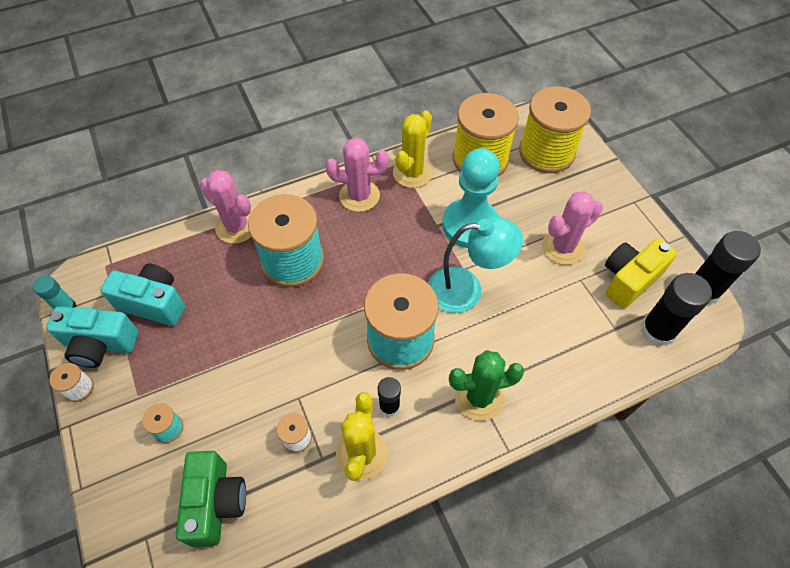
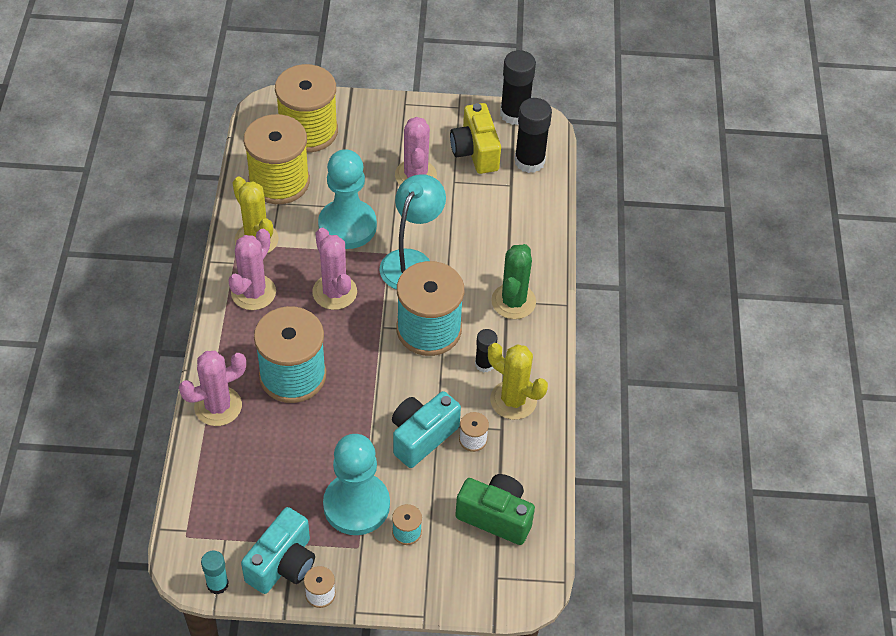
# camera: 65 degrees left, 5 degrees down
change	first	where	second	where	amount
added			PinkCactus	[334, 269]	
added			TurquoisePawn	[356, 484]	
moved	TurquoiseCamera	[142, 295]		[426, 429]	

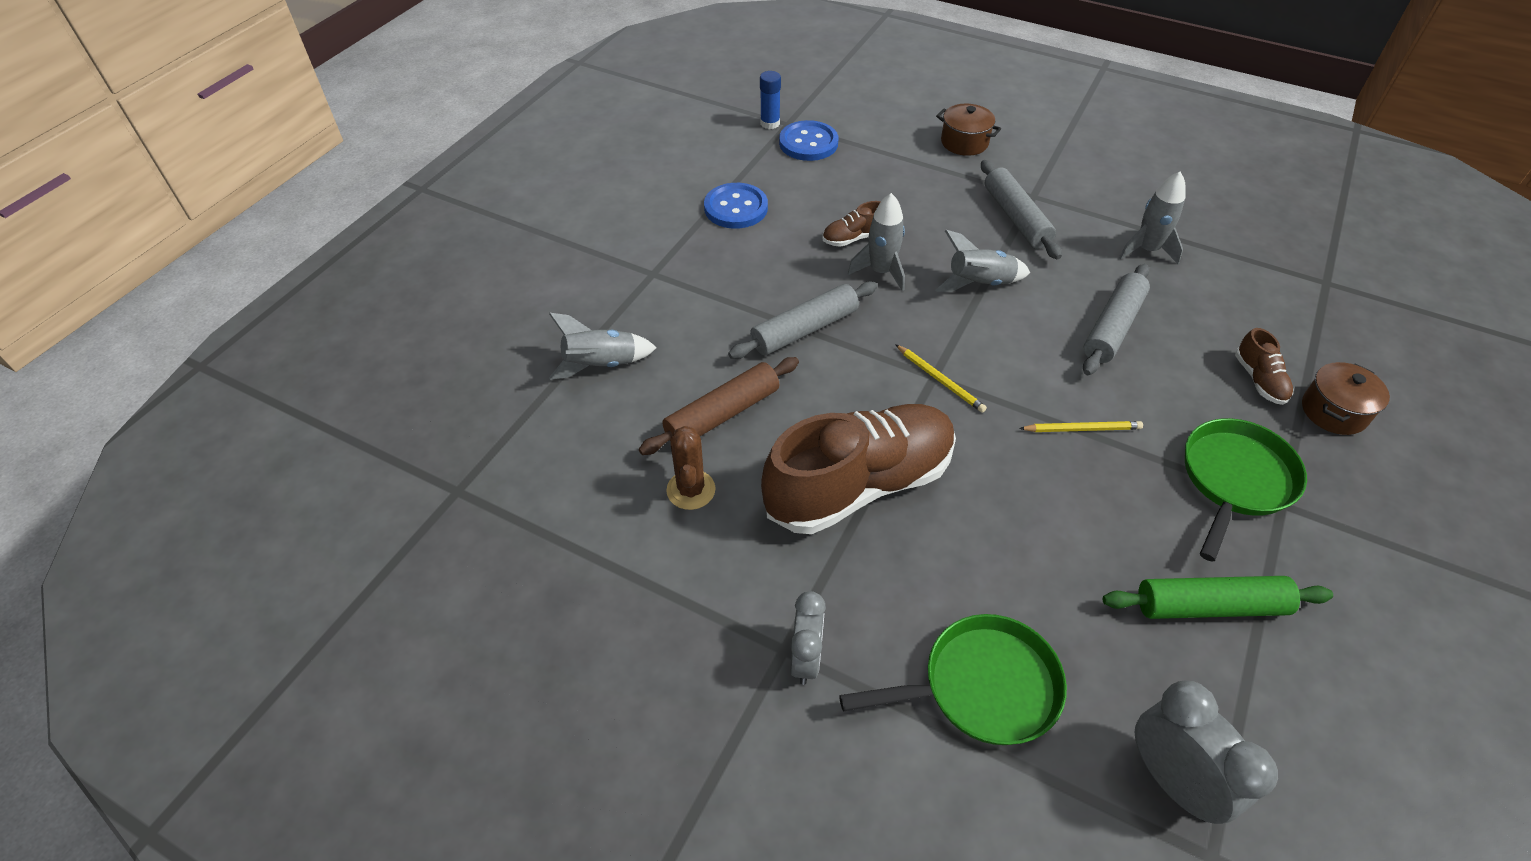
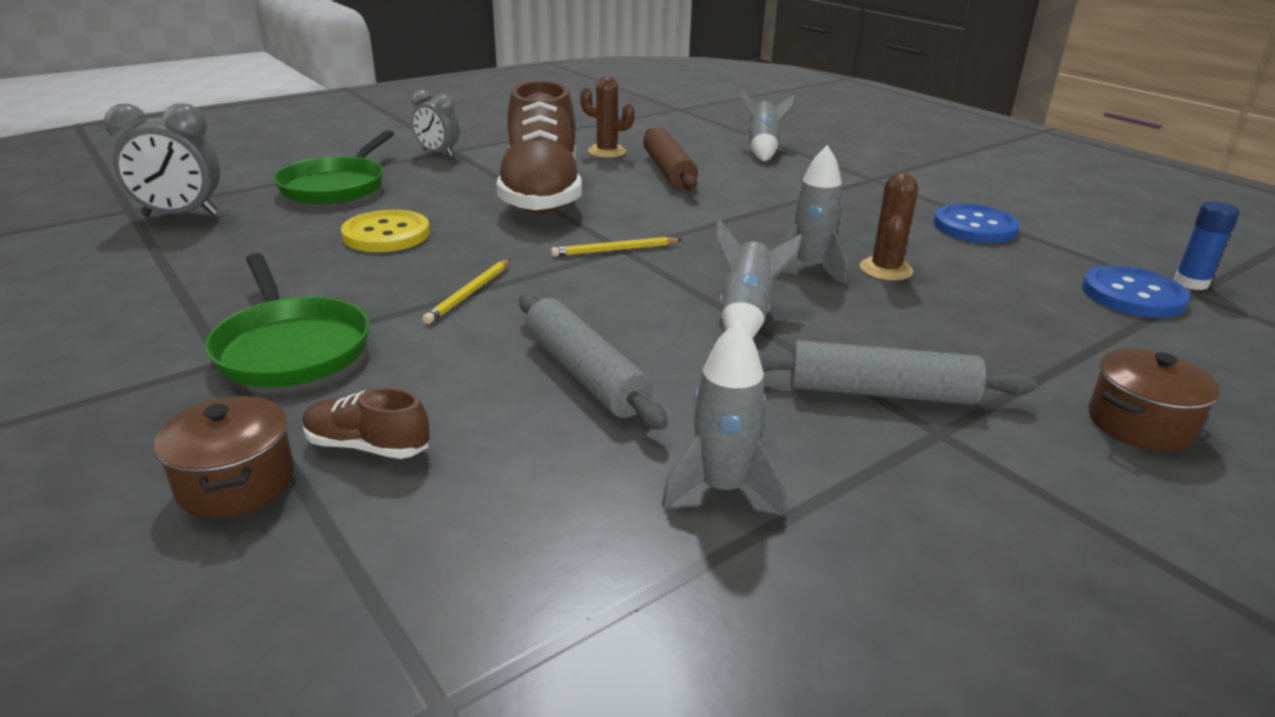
# camera: 115 degrees right, 20 degrees down
change	first	where	second	where	amount
removed	GreyRollingPin	[802, 320]			
removed	GreenRollingPin	[1218, 597]			
added			YellowButton	[385, 231]	
replaced	BrownShoe	[852, 224]	BrownCactus	[889, 226]	

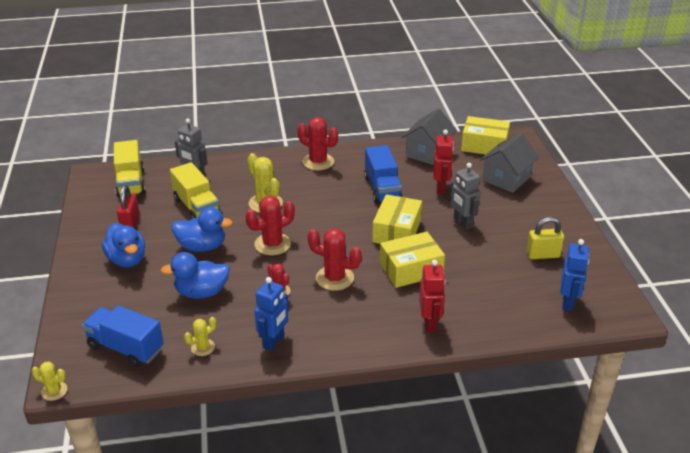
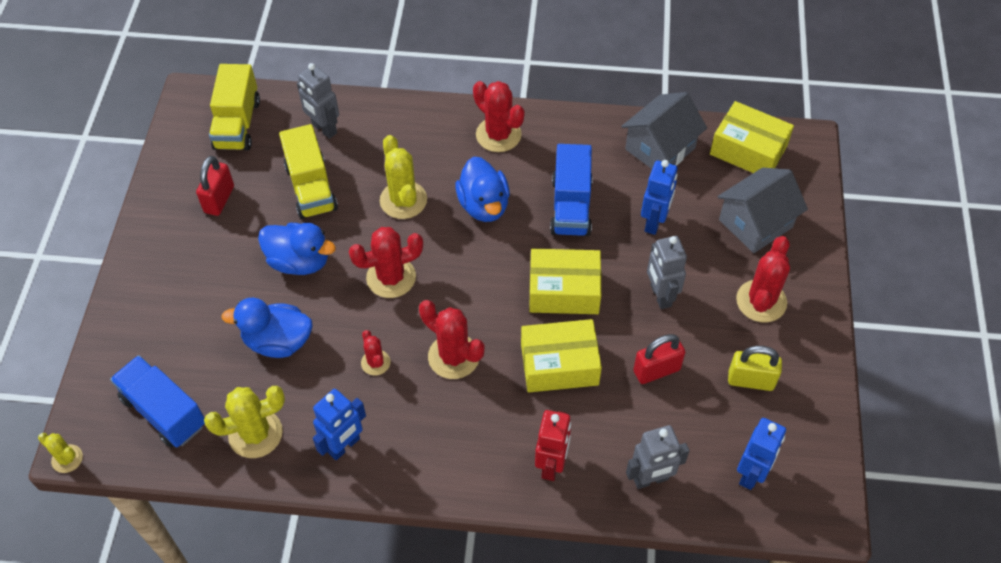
# camera: 15 degrees right, 20 degrees up
change	first	where	second	where	amount
added			GreyRobot	[657, 457]	
added			RedPadlock	[659, 359]	
added			RedCactus	[763, 279]	
moved	BlueDuck	[123, 245]		[482, 189]	
recoloured	RedRobot	[443, 162]	BlueRobot	[659, 197]	
turned	YellowBox	[397, 219]		[565, 281]	60 degrees clockwise
resized	YellowCactus	[200, 336]		[244, 422]	x1.77

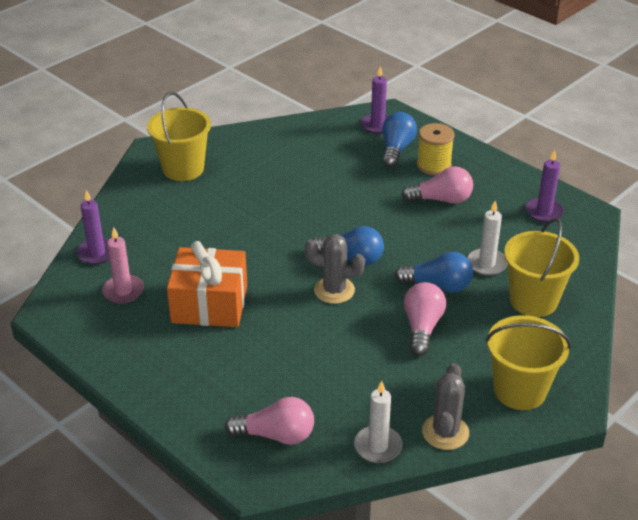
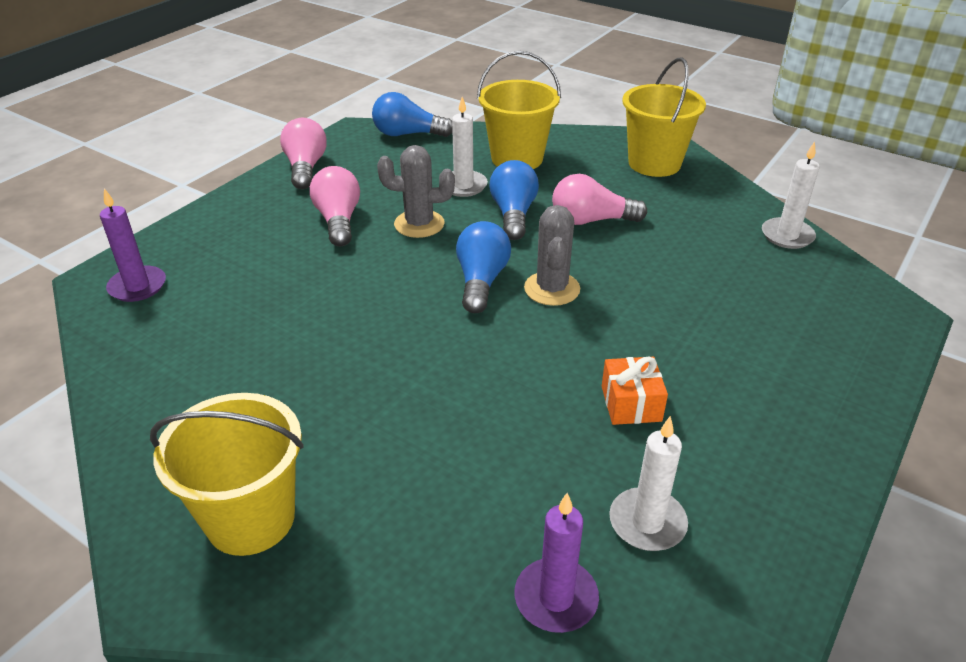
# camera: 100 degrees left, 0 degrees up
change	first	where	second	where	amount
removed	YellowSpool	[436, 149]			
removed	PurpleCandle	[544, 186]			
moved	PinkLightBulb	[269, 421]		[303, 153]	
moved	BlueLightBulb	[399, 140]		[412, 114]	
moved	GreyCactus	[445, 406]		[416, 191]	
recoloured	PinkCandle	[123, 265]	WhiteCandle	[648, 483]	
resized	OrangeGift	[207, 284]		[635, 391]	x0.51

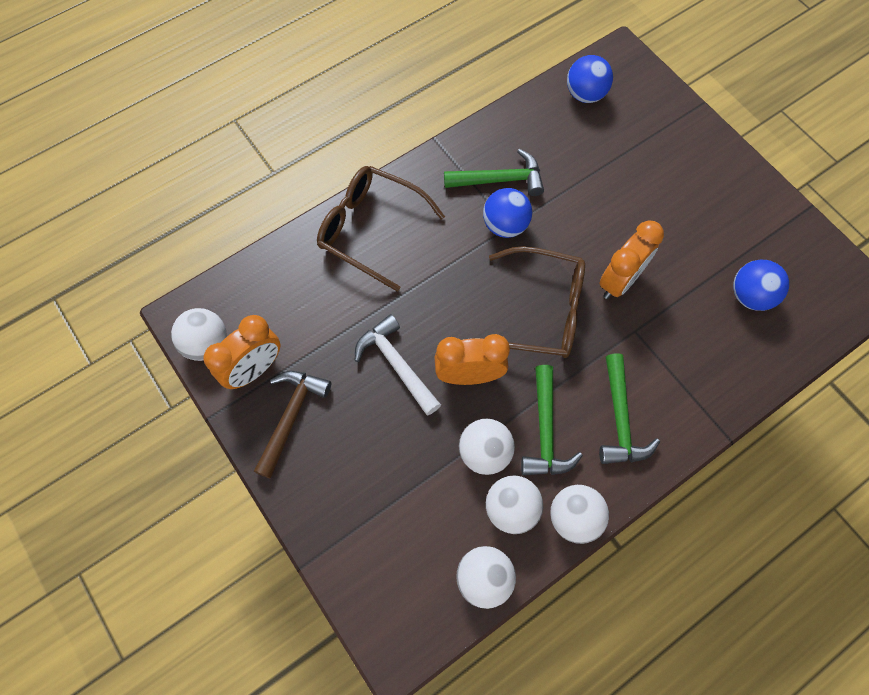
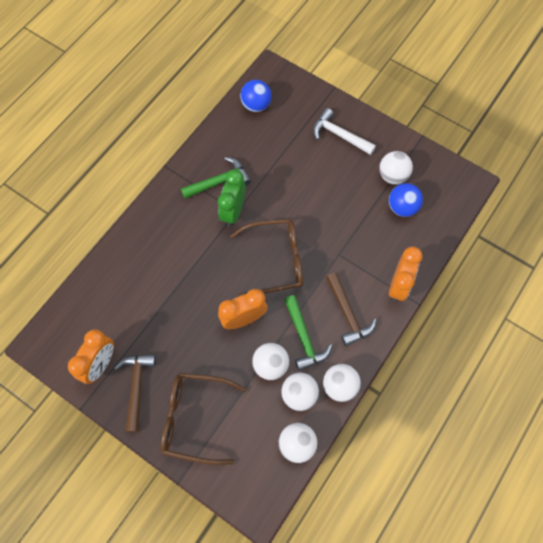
# camera: 20 degrees left, 0 degrees up
change	first	where	second	where	amount
moved	WhiteBall	[199, 334]		[396, 167]	
moved	BrownGlasses	[381, 229]		[204, 419]	
moved	WhiteHammer	[398, 364]		[344, 131]	
moved	OrangeClock	[631, 259]		[406, 274]	
replaced	BlueBall	[507, 213]	GreenClock	[232, 198]	
recoloured	GreenHammer	[629, 408]	BrownHammer	[351, 309]	

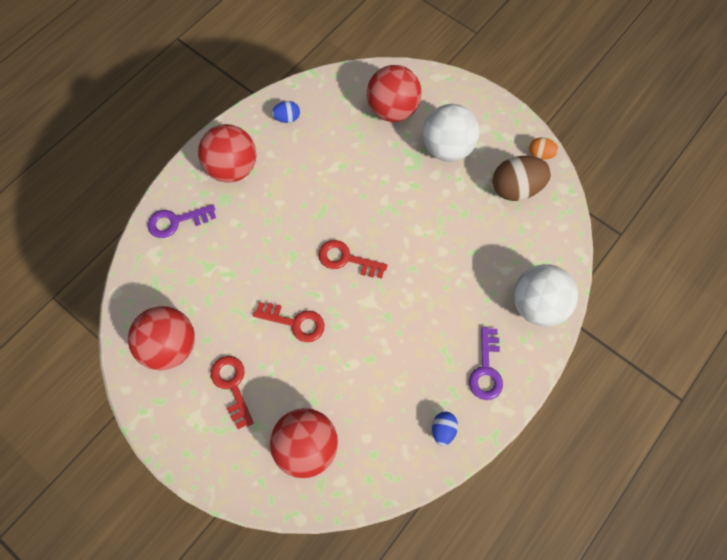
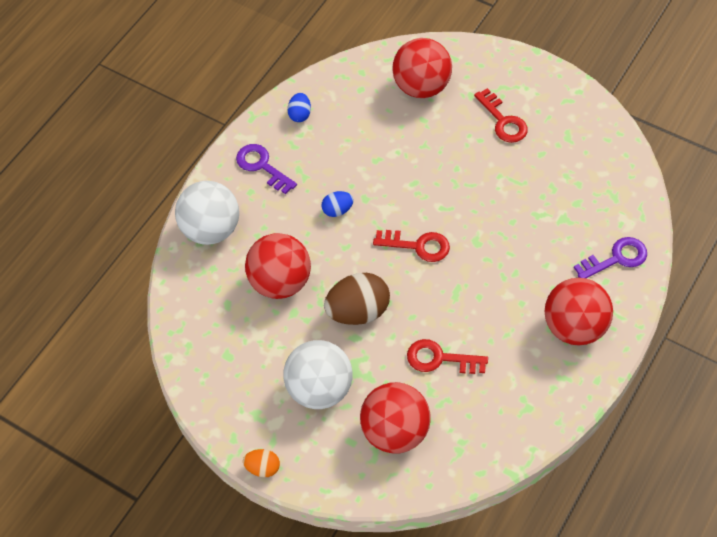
# camera: 175 degrees right, 10 degrees down
change	first	where	second	where	amount
moved	RedBall	[161, 338]		[278, 266]	
moved	RedKey	[289, 322]		[447, 356]	
moved	BlueEgg	[286, 112]		[338, 204]	
moved	BrownEgg	[522, 178]		[357, 299]	
moved	OrangeEgg	[544, 148]		[261, 463]	
turned	PurpleKey	[486, 363]		[266, 169]	45 degrees counterclockwise

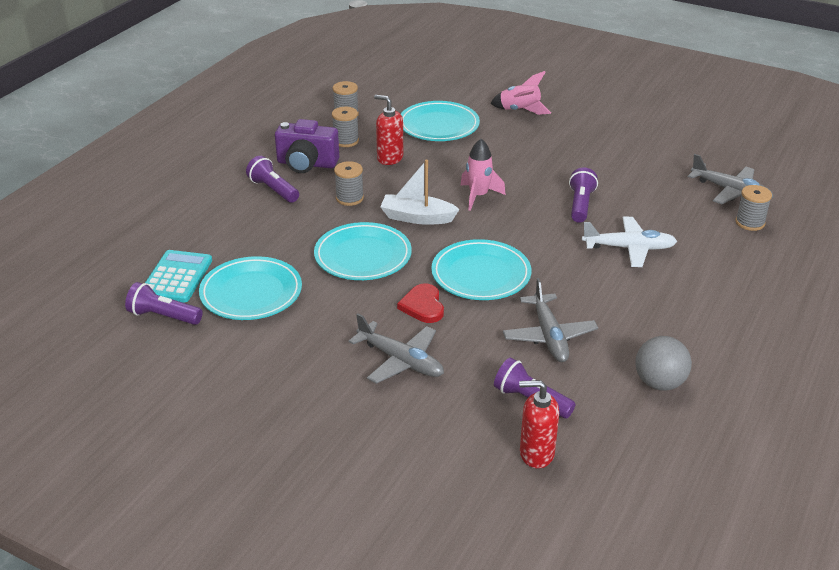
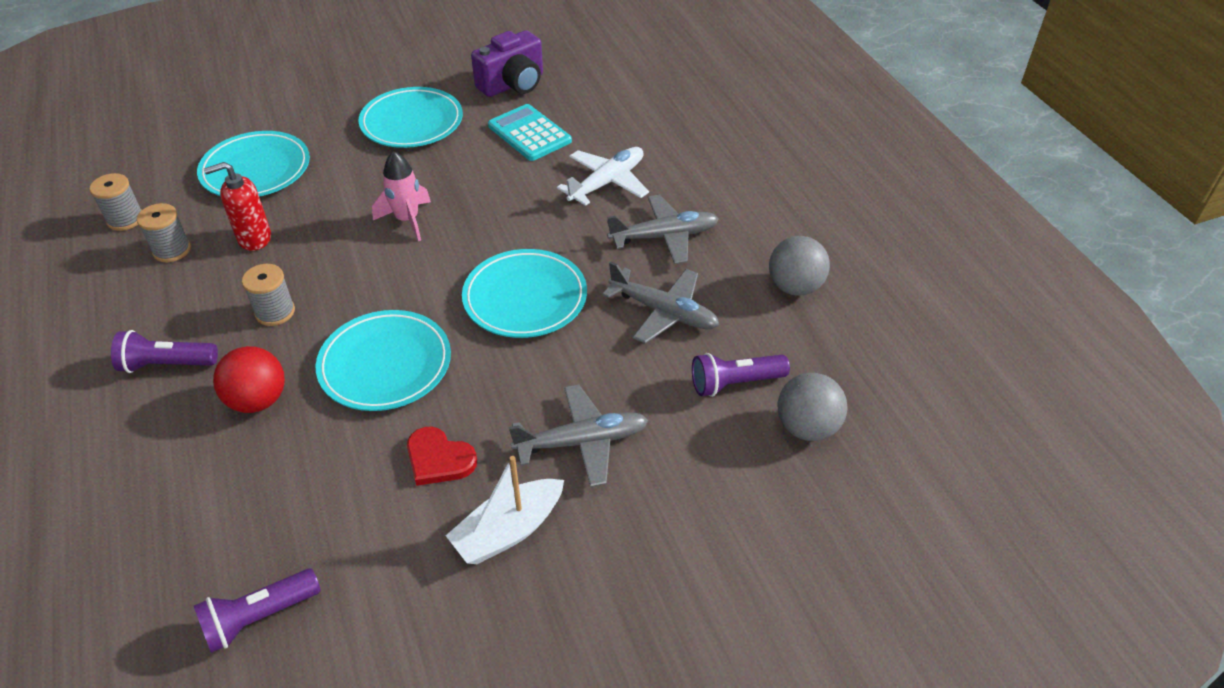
# camera: 50 degrees left, 10 degrees up
change	first	where	second	where	amount
removed	PinkRocket	[520, 93]			
removed	PurpleFlashlight	[583, 195]			
removed	GreySpool	[753, 208]			
added			RedBall	[249, 379]	
moved	TurquoiseCalculator	[178, 276]		[530, 132]	
moved	TurquoisePlate	[250, 288]		[410, 117]	
moved	PurpleCamera	[307, 146]		[507, 63]	
moved	WhiteBoat	[420, 192]		[505, 510]	
moved	RedHeart	[420, 303]		[442, 456]	
moved	GreyPlane	[731, 179]		[663, 229]	
replaced	RedSoapDispenser	[539, 424]	GreyBall	[812, 407]	

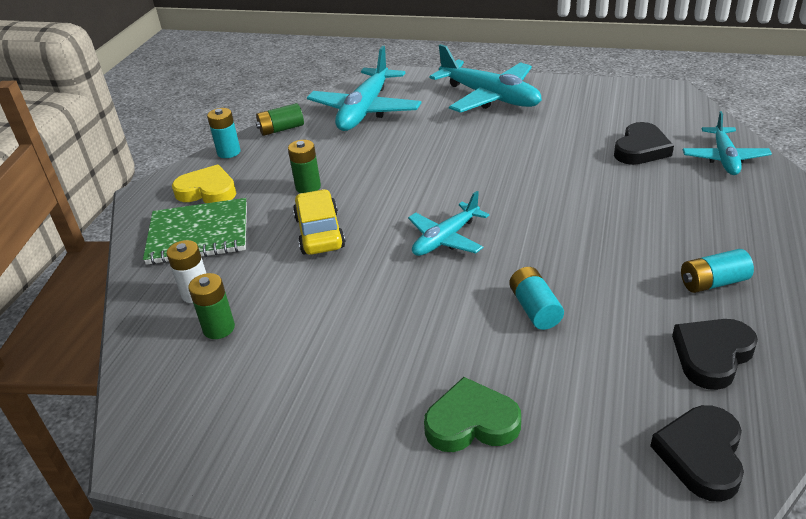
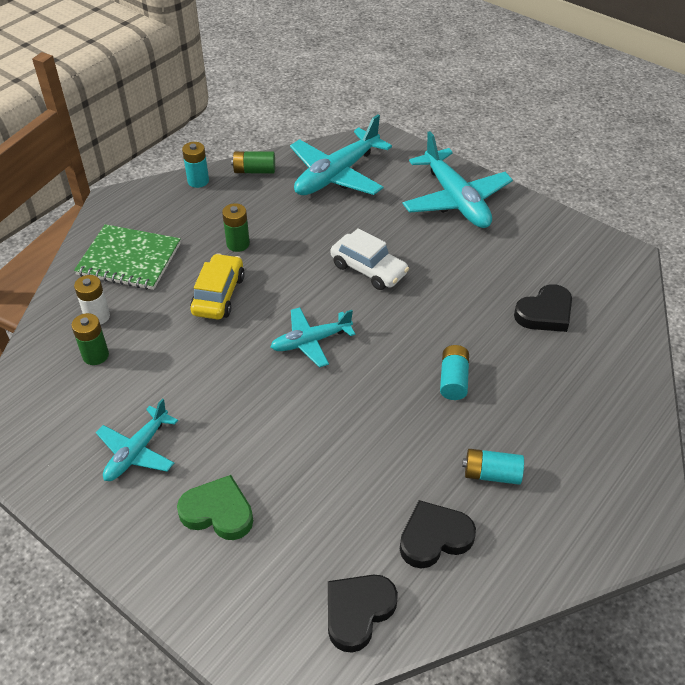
# camera: 20 degrees right, 10 degrees up
change	first	where	second	where	amount
removed	YellowHeart	[204, 184]			
added			WhiteCar	[370, 259]	
moved	TurquoiseBattery	[536, 298]		[454, 372]	
moved	TurquoisePlane	[727, 143]		[137, 440]	

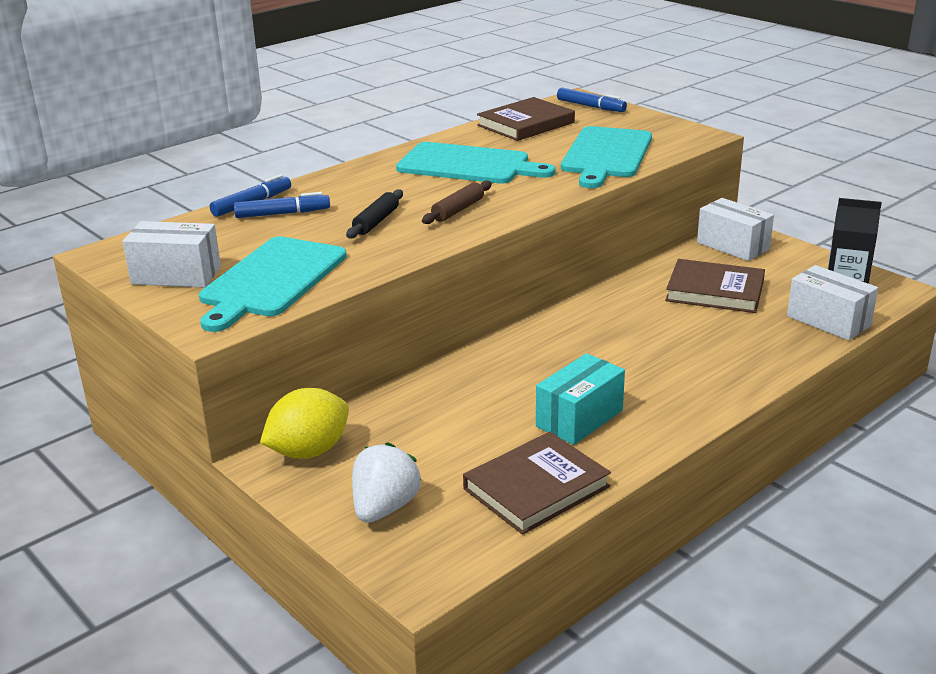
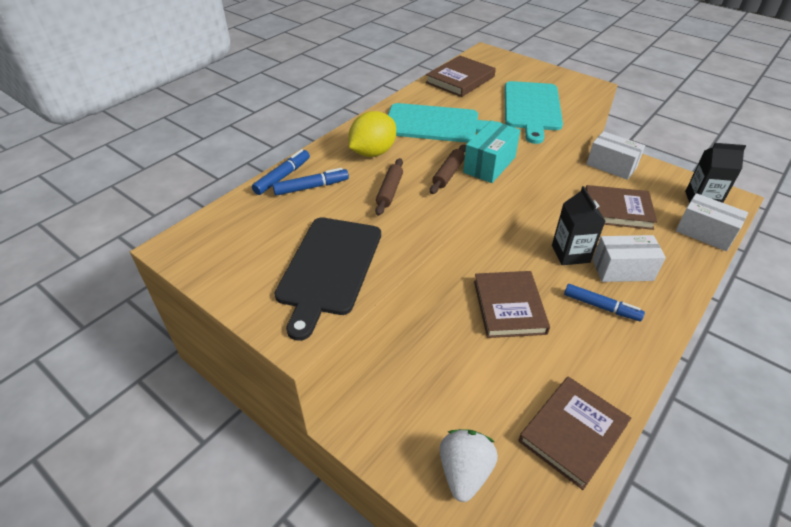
# camera: 10 degrees left, 15 degrees up
change	first	where	second	where	amount
added			BrownBook	[512, 304]	
added			BlackCarton	[578, 225]	
moved	WhiteBox	[171, 254]		[629, 258]	
moved	YellowLemon	[304, 423]		[372, 134]	
moved	TurquoiseBox	[580, 399]		[491, 151]	
moved	BlueMarker	[592, 100]		[604, 302]	
recoloured	TurquoiseCuttingBoard	[273, 284]	BlackCuttingBoard	[327, 279]	
recoloured	BlackRollingPin	[374, 213]	BrownRollingPin	[389, 187]	

